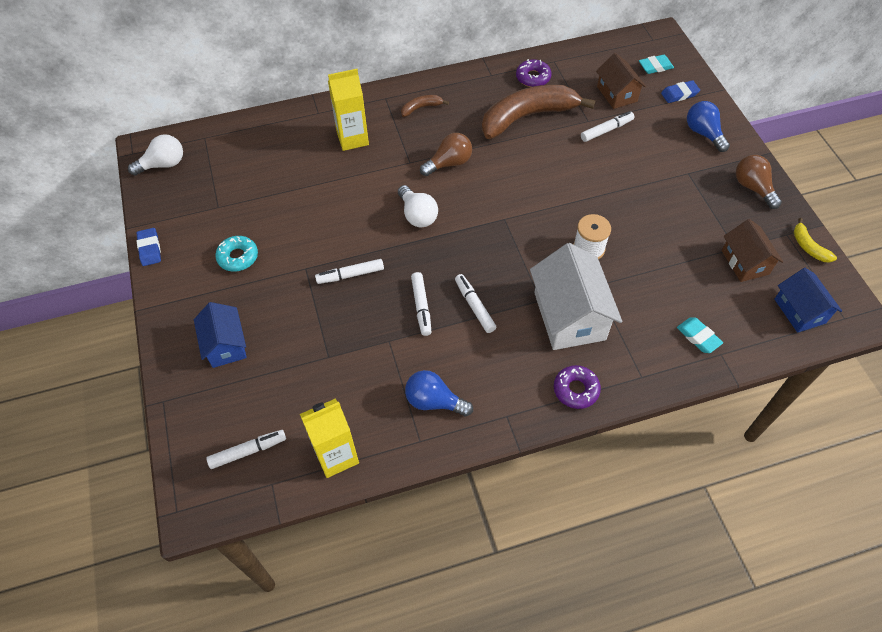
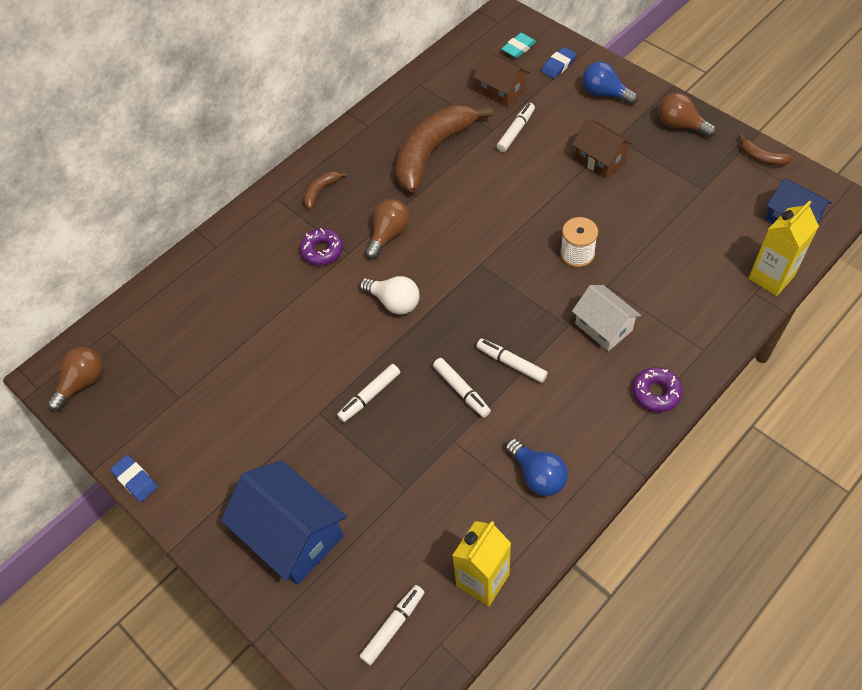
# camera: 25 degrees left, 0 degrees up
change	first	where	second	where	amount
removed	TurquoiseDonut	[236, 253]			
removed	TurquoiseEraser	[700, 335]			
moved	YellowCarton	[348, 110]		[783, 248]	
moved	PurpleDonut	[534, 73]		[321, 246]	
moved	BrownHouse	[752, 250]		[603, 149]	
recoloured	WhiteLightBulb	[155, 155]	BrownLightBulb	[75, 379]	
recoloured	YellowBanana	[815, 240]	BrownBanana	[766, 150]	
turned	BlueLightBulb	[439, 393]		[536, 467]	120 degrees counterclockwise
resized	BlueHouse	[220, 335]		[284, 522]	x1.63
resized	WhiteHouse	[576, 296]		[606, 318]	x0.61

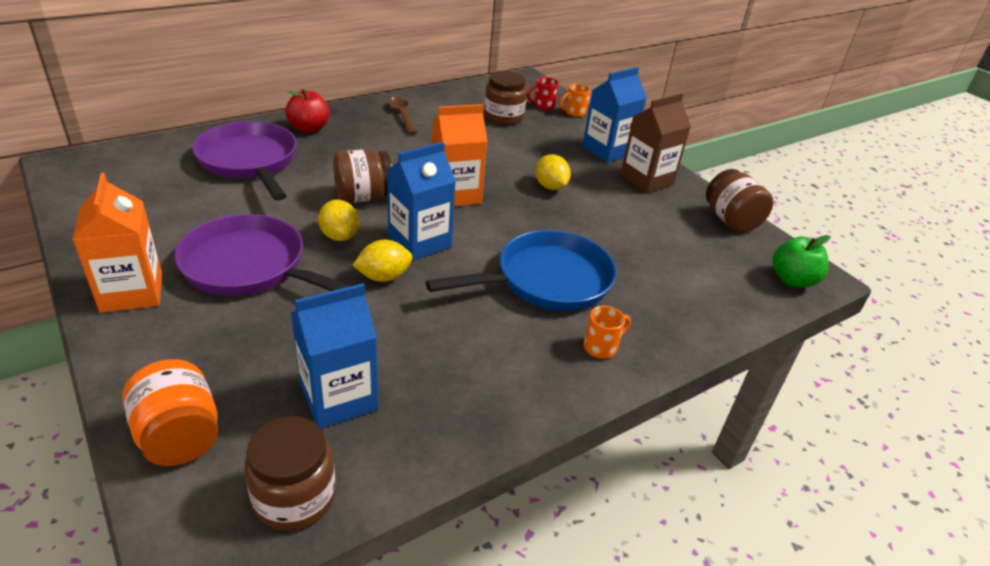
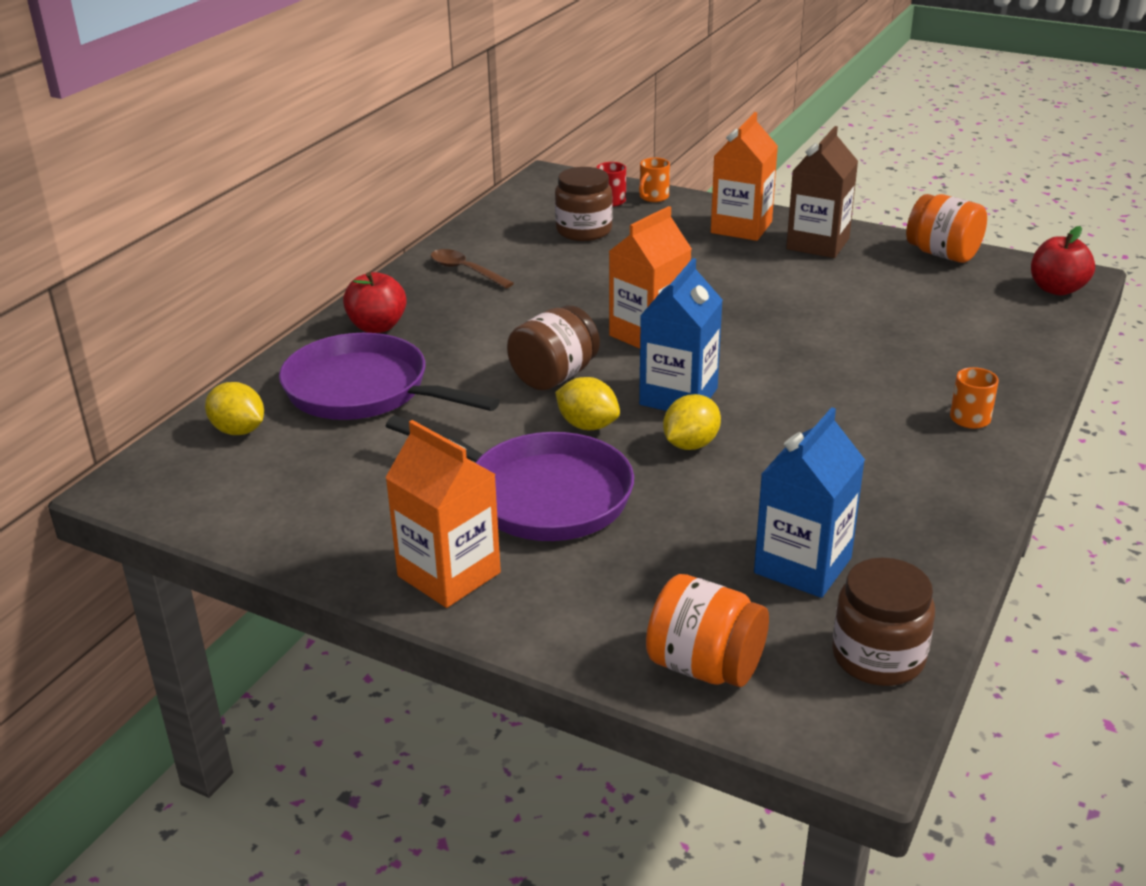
# camera: 25 degrees left, 5 degrees down
change	first	where	second	where	amount
removed	BluePan	[521, 270]			
moved	YellowLemon	[553, 172]		[234, 408]	
recoloured	BlueCarton	[614, 115]	OrangeCarton	[744, 176]	
recoloured	BrownJar	[740, 201]	OrangeJar	[946, 228]	
recoloured	GreenApple	[801, 261]	RedApple	[1063, 260]	
turned	PurplePan	[262, 255]		[510, 478]	150 degrees counterclockwise

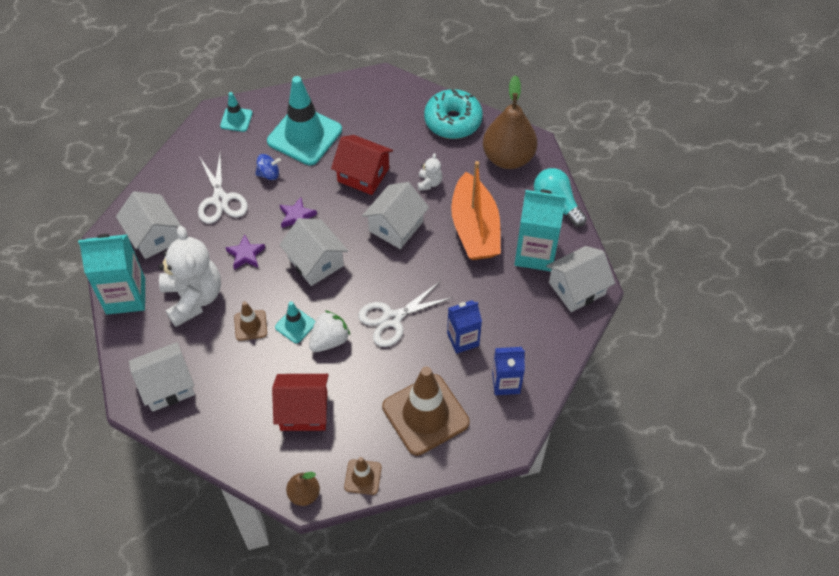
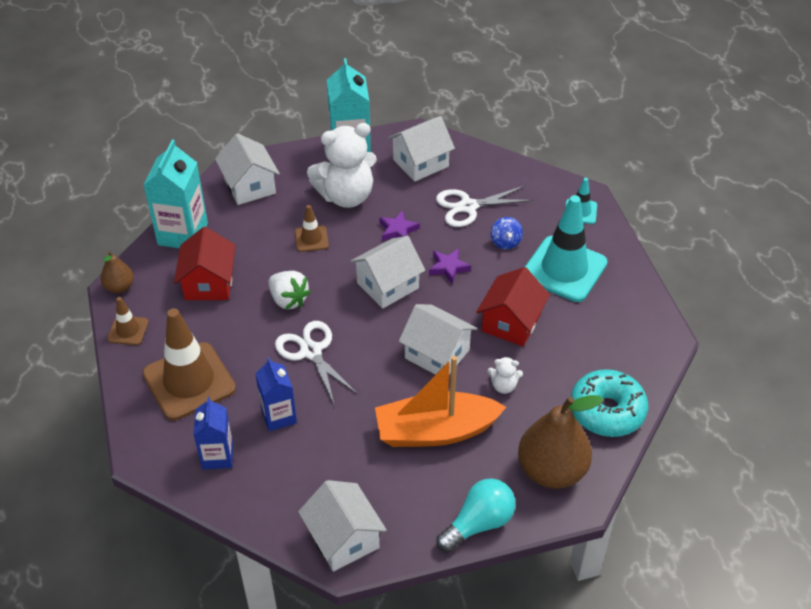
# camera: 90 degrees right, 10 degrees down
change	first	where	second	where	amount
removed	TurquoiseTrafficCone	[295, 322]			
moved	TurquoiseCarton	[540, 231]		[175, 193]	

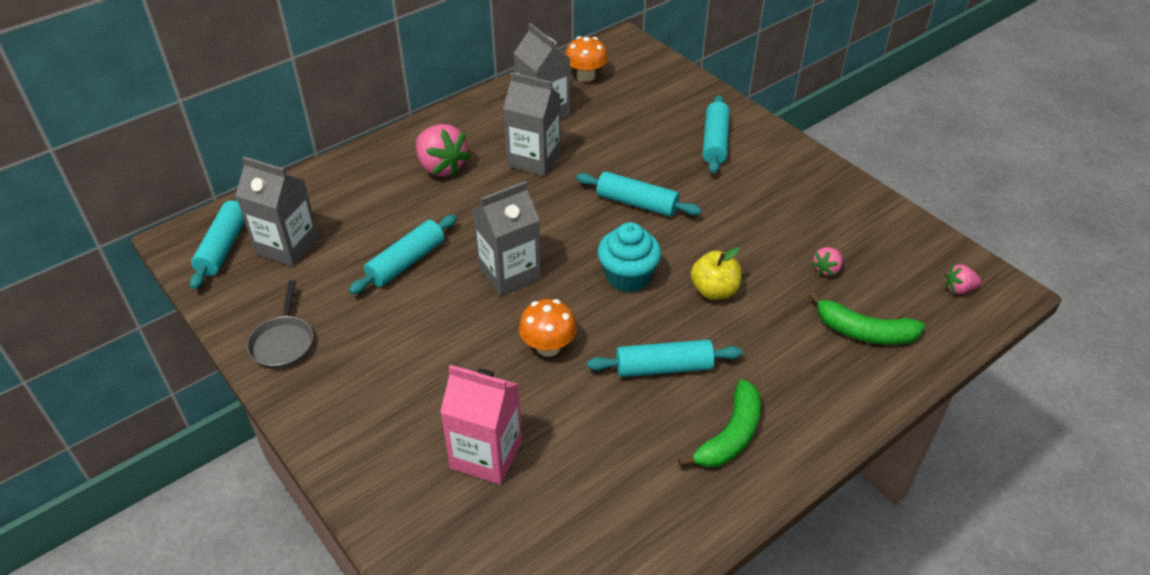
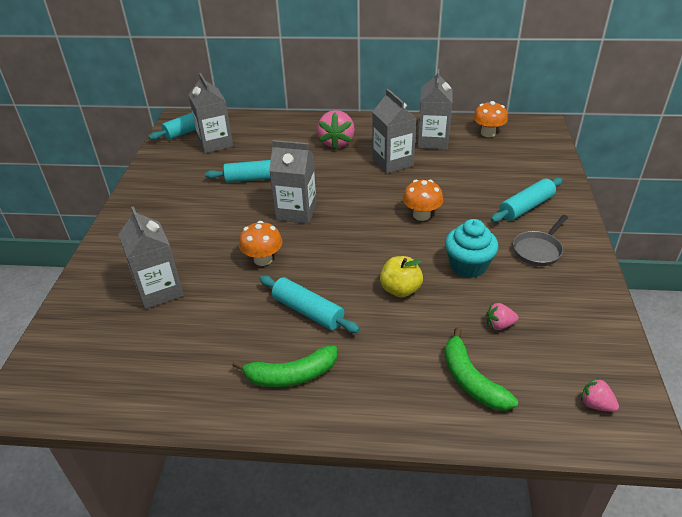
# camera: 45 degrees right, 5 degrees down
change	first	where	second	where	amount
moved	GreyPan	[280, 324]		[540, 240]	
moved	TurquoiseCupcake	[629, 257]		[471, 248]	
replaced	TurquoiseRollingPin	[639, 194]	OrangeMushroom	[423, 200]	
recoloured	PinkCarton	[481, 425]	GreyCarton	[151, 257]	

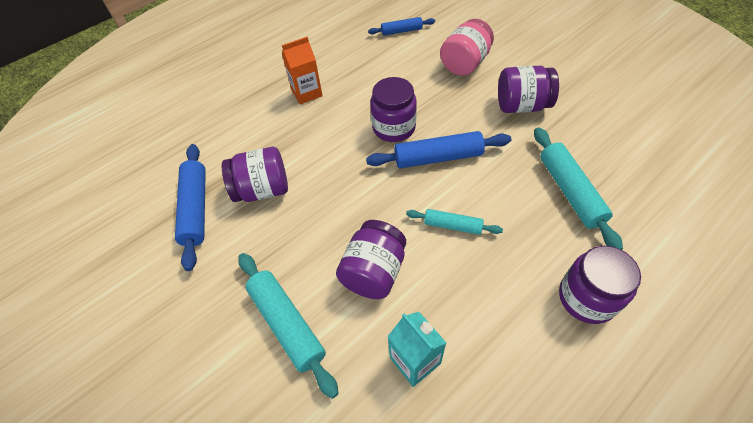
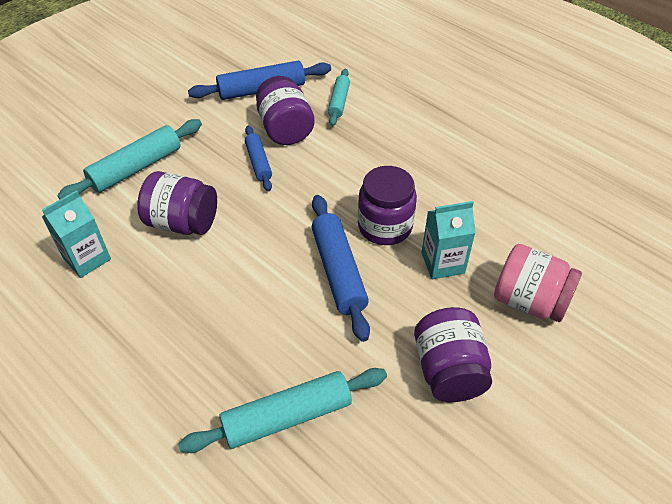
# camera: 80 degrees right, 5 degrees down
change	first	where	second	where	amount
removed	OrangeCarton	[302, 70]			
removed	PurpleJar	[600, 285]			
added			TurquoiseCarton	[448, 240]	
moved	BlueRollingPin	[401, 26]		[258, 158]	
moved	TurquoiseRollingPin	[454, 222]		[339, 97]	

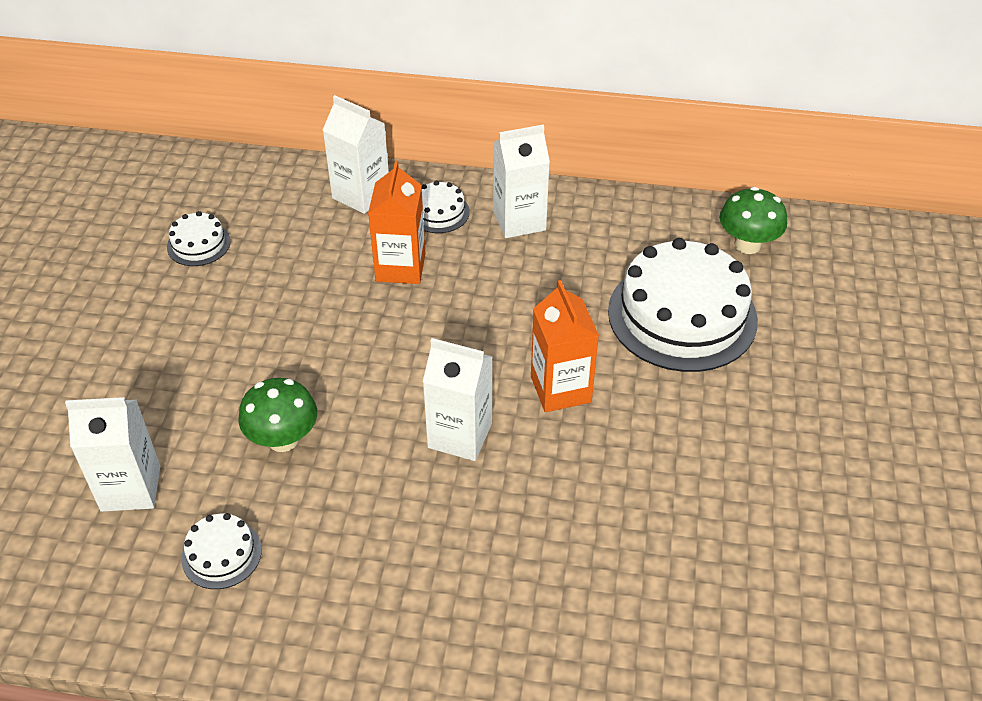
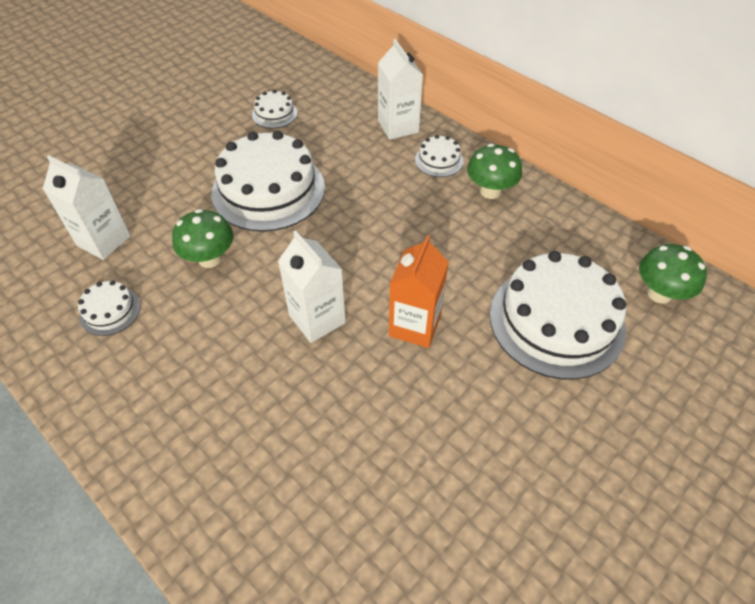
# camera: 35 degrees right, 5 degrees up
change	first	where	second	where	amount
removed	OrangeCarton	[396, 222]			
added			WhiteCake	[268, 181]	
replaced	WhiteCarton	[521, 181]	GreenMushroom	[494, 171]	

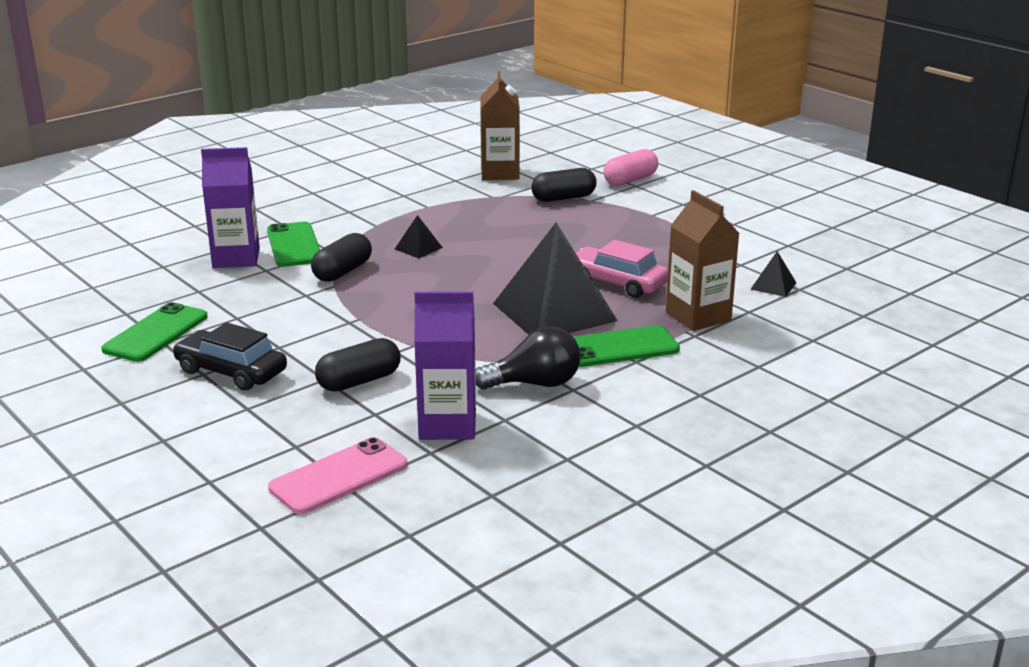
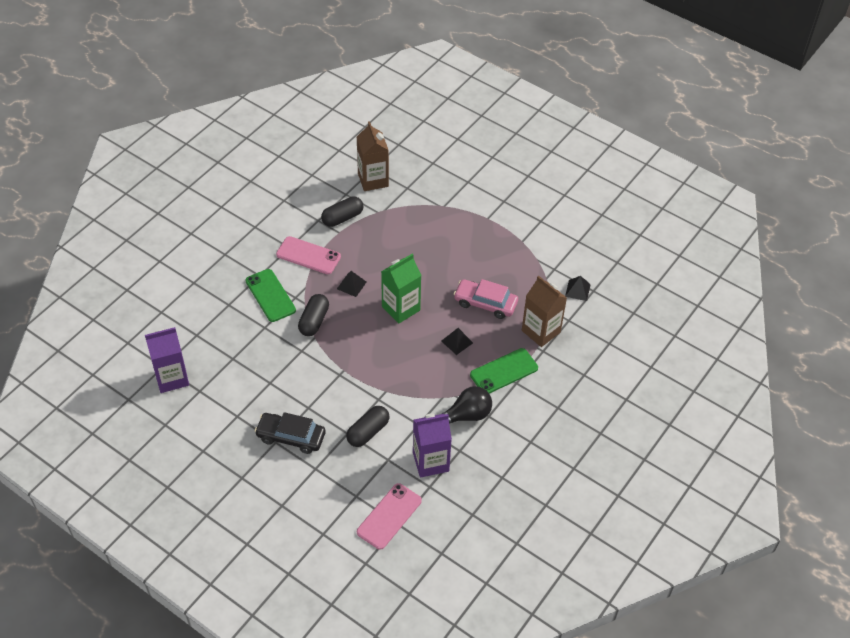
# camera: 15 degrees left, 25 degrees up
change	first	where	second	where	amount
removed	GreenPhone	[154, 332]			
removed	PinkCapsule	[631, 167]			
added			PinkPhone	[308, 255]	
added			GreenCarton	[401, 289]	
moved	PurpleCarton	[230, 207]		[167, 360]	
moved	BlackCapsule	[564, 185]		[342, 211]	
resized	BlackPyramid	[555, 279]		[457, 341]	x0.41

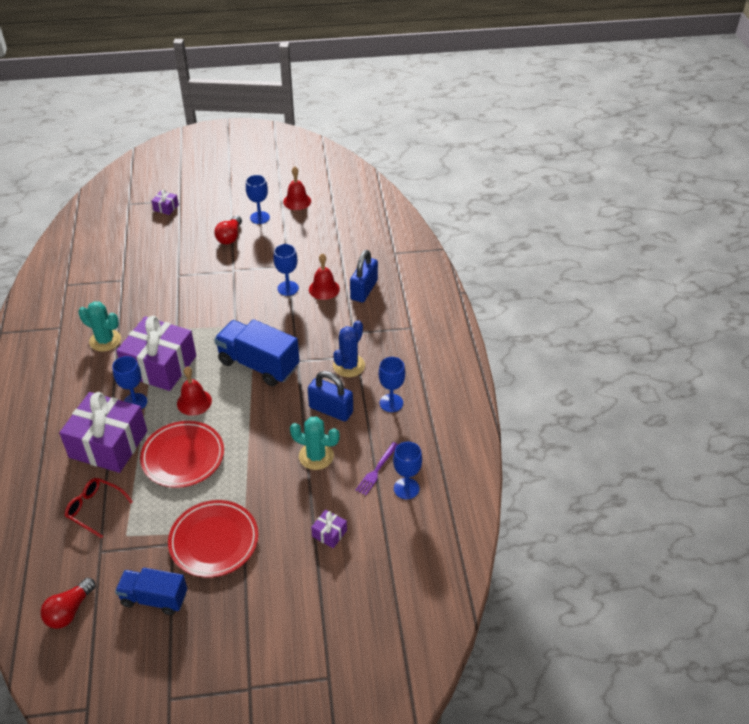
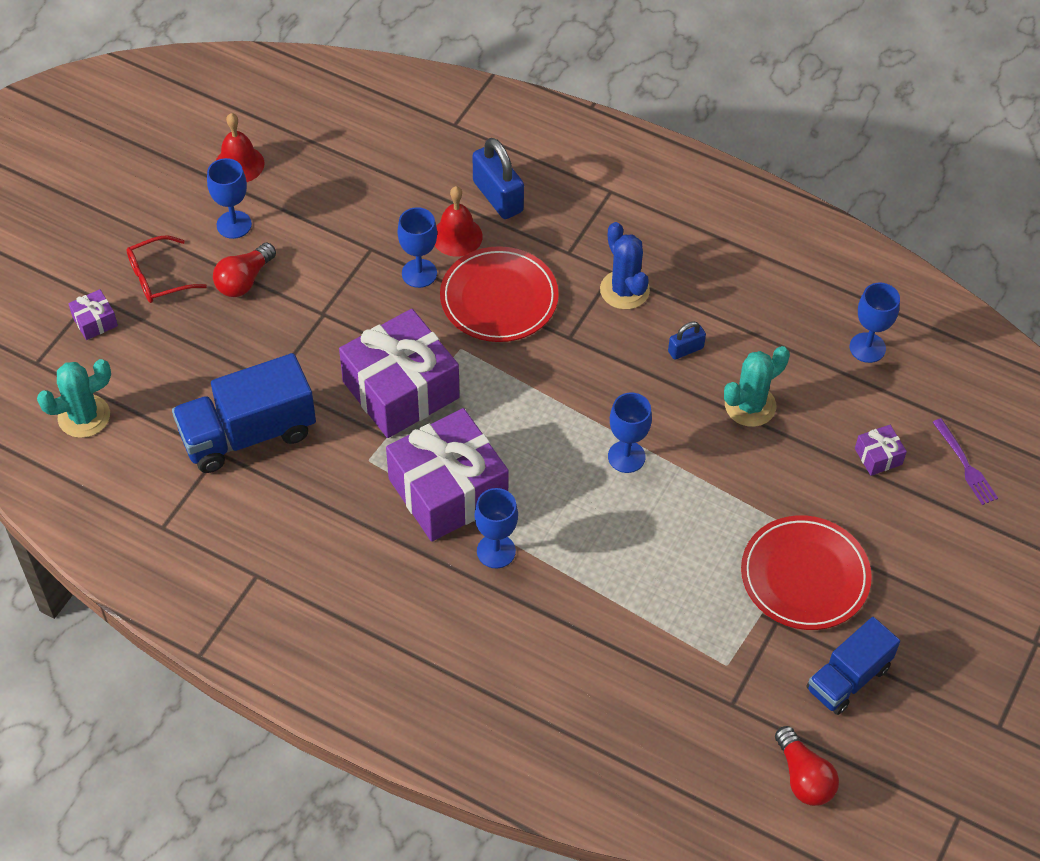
# camera: 55 degrees left, 10 degrees up
change	first	where	second	where	amount
removed	RedBell	[194, 391]			
moved	PurpleGift	[103, 432]		[399, 373]	
moved	RedGlasses	[99, 508]		[167, 269]	
moved	TurquoiseCactus	[99, 326]		[74, 398]	
moved	RedPlate	[182, 454]		[499, 294]	
moved	BlueTruck	[257, 352]		[244, 413]	
moved	PurpleFork	[377, 468]		[965, 461]	
moved	BlueGoblet	[392, 384]		[630, 433]	
turned	RedLightBulb	[228, 230]		[244, 270]	75 degrees clockwise
resized	BluePadlock	[330, 396]		[687, 341]	x0.54

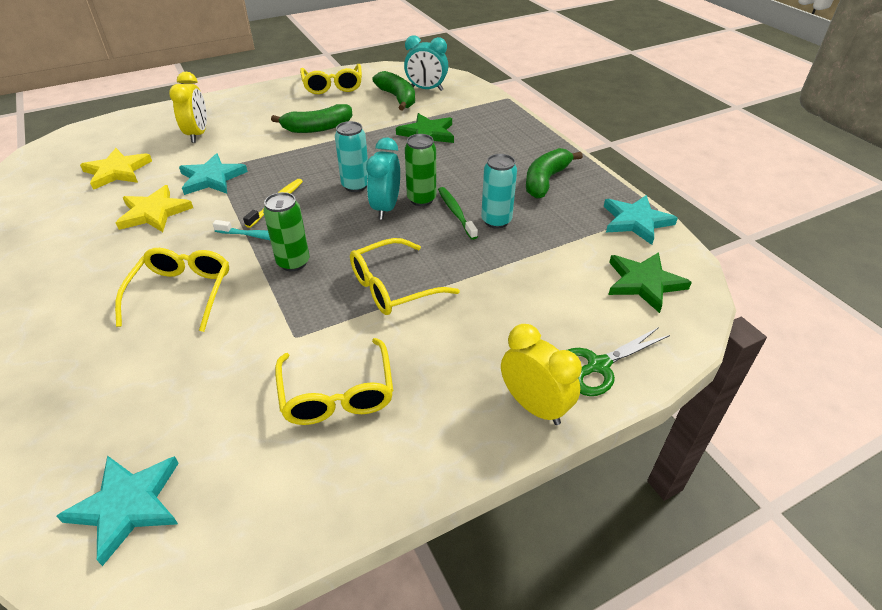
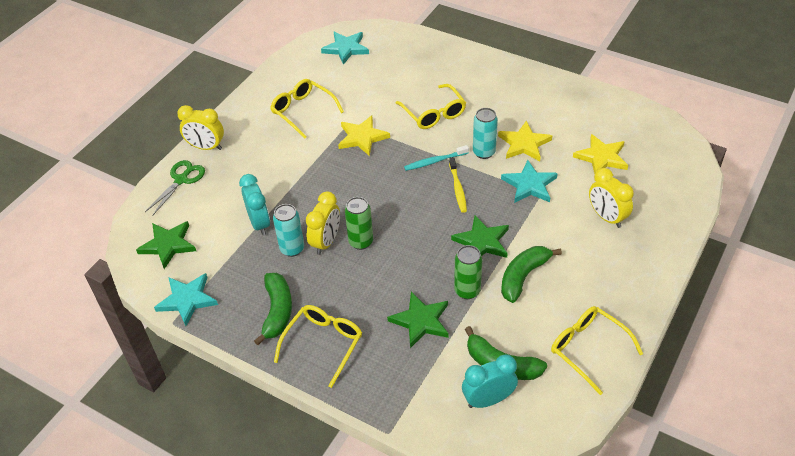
# camera: 150 degrees right, 5 degrees up
change	first	where	second	where	amount
added			YellowStar	[364, 136]	
added			GreenStar	[480, 236]	
moved	GreenCan	[286, 231]		[468, 272]	
moved	TurquoiseCan	[351, 156]		[485, 133]	
moved	YellowGlasses	[405, 276]		[318, 346]	
moved	TurquoiseClock	[383, 178]		[254, 205]	
replaced	GreenToothbrush	[458, 213]	YellowClock	[323, 223]	

